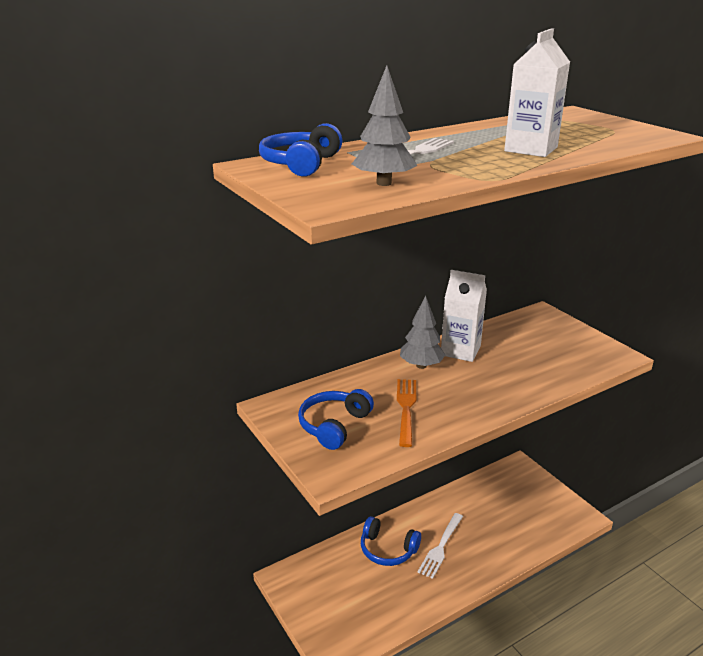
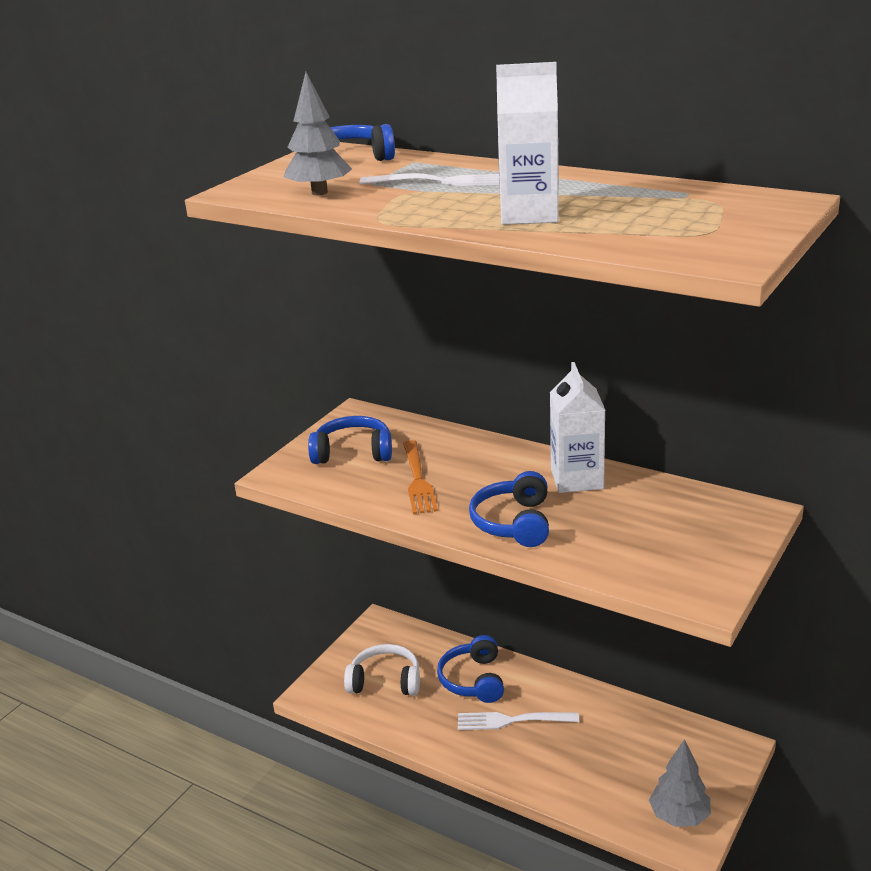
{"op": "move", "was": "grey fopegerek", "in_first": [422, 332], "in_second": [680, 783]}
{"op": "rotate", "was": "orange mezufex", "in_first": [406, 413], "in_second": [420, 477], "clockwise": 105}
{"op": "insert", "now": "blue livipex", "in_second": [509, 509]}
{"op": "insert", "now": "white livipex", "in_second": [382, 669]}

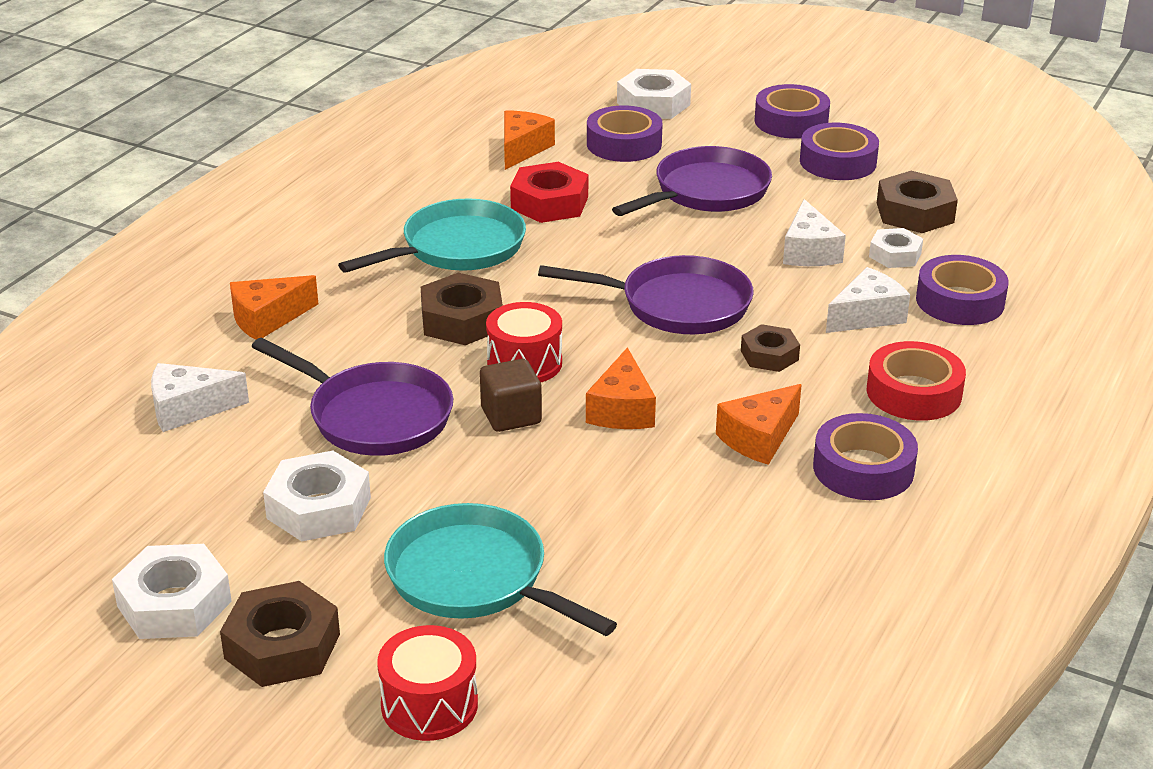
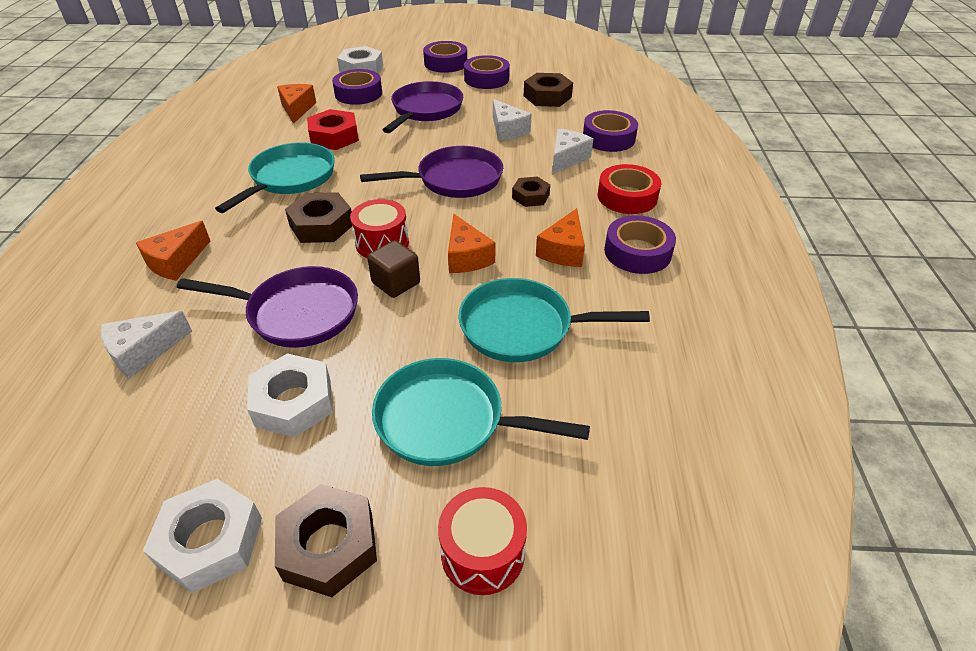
{"op": "delete", "was": "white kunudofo", "in_first": [896, 248]}
{"op": "insert", "now": "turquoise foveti", "in_second": [554, 320]}

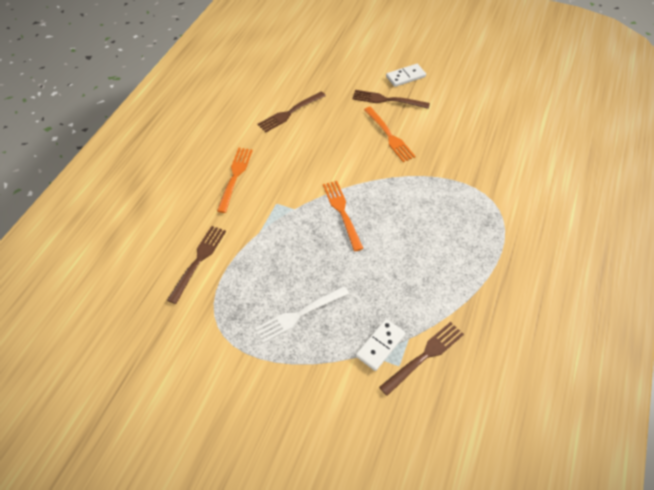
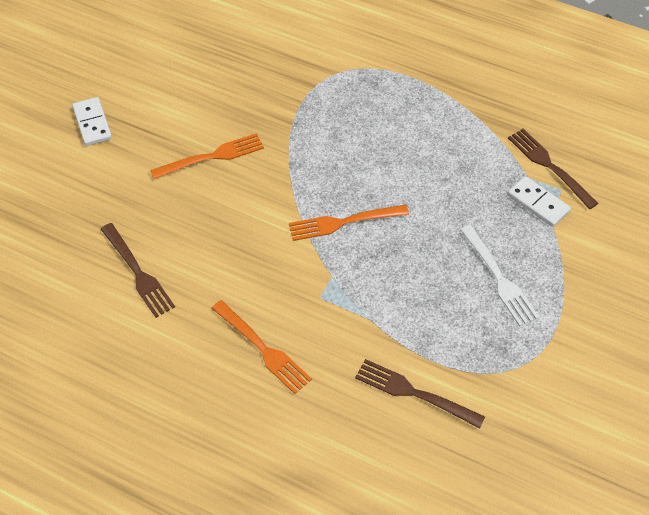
{"op": "delete", "was": "brown mezufex", "in_first": [391, 99]}
{"op": "rotate", "was": "orange mezufex", "in_first": [235, 180], "in_second": [261, 347], "clockwise": -150}

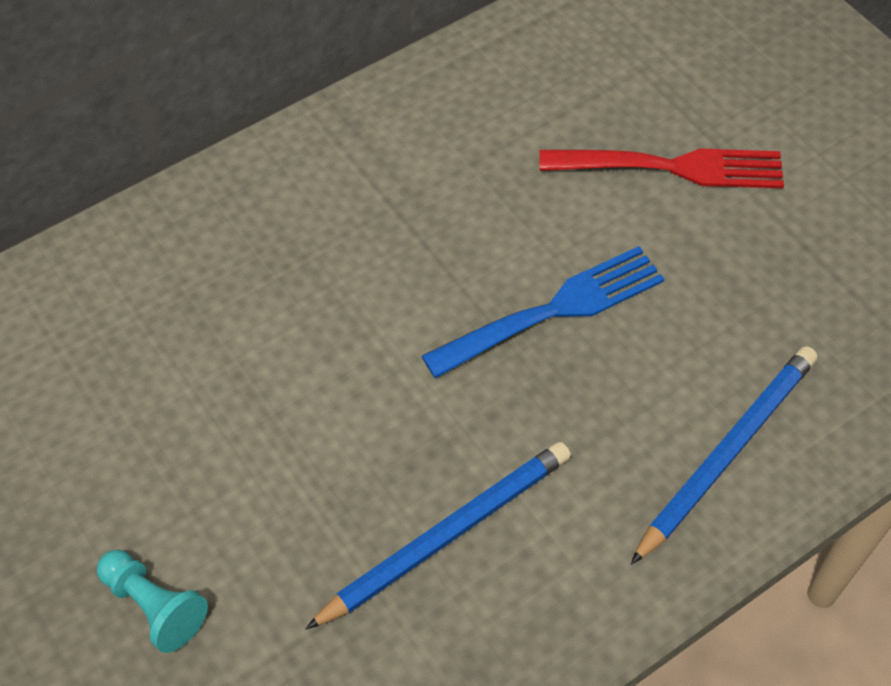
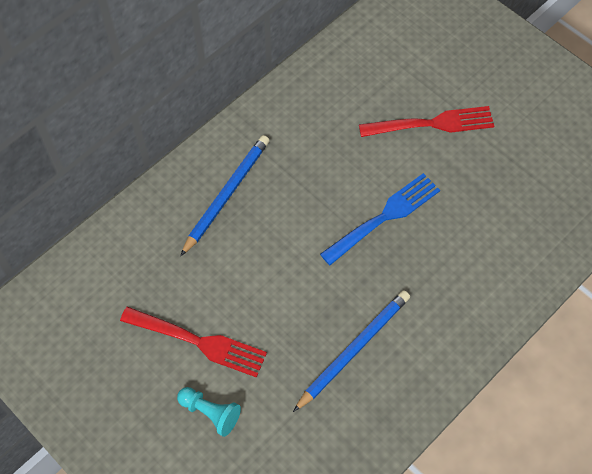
{"op": "move", "was": "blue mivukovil", "in_first": [724, 455], "in_second": [225, 195]}
{"op": "insert", "now": "red mezufex", "in_second": [193, 342]}

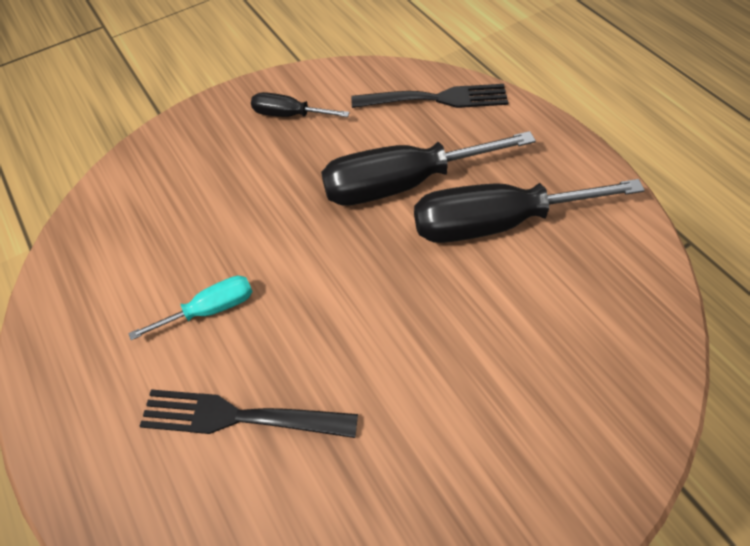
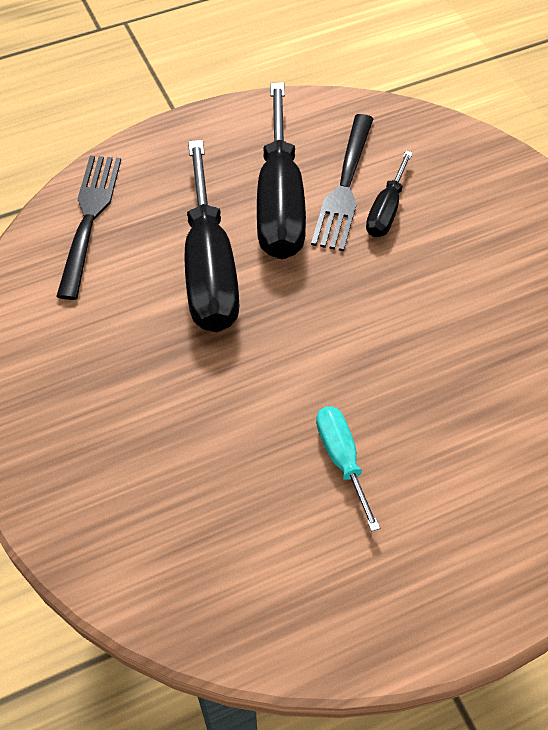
{"op": "move", "was": "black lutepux", "in_first": [300, 104], "in_second": [389, 193]}
{"op": "move", "was": "black mezufex", "in_first": [249, 413], "in_second": [342, 182]}

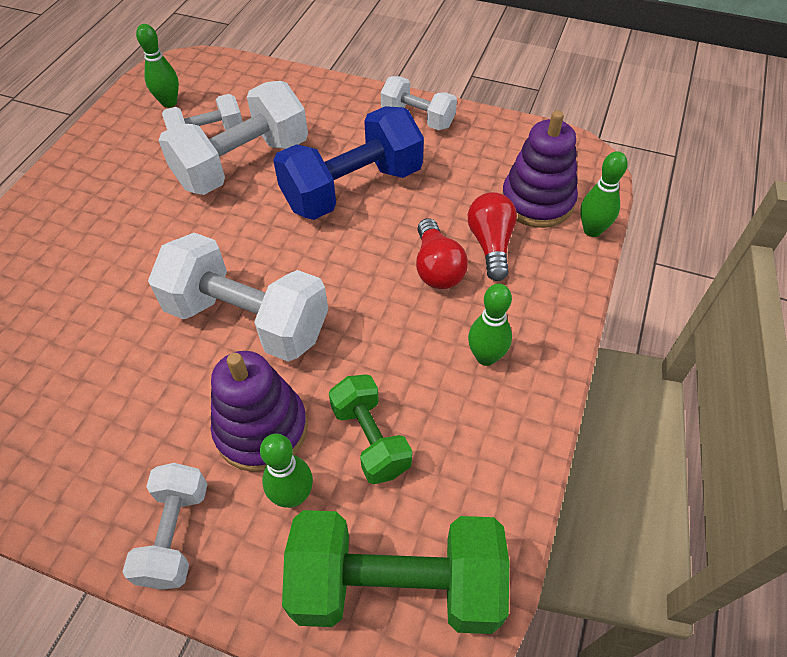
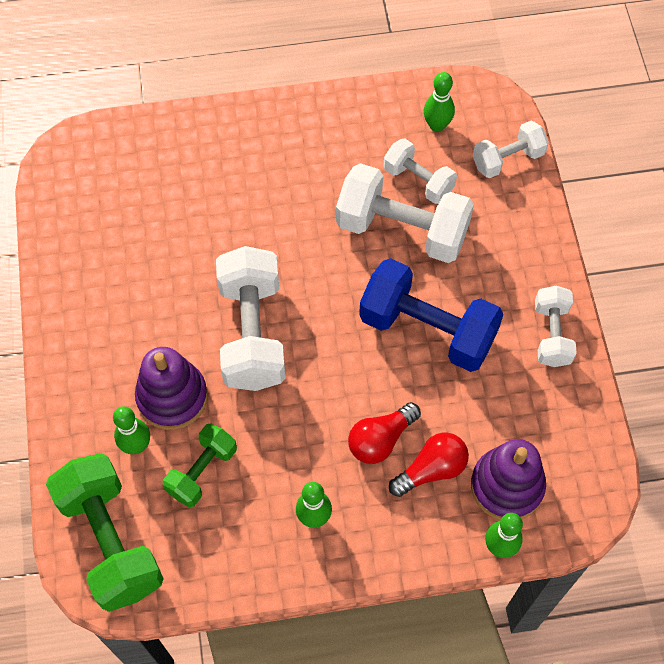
{"op": "move", "was": "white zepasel", "in_first": [165, 526], "in_second": [511, 149]}

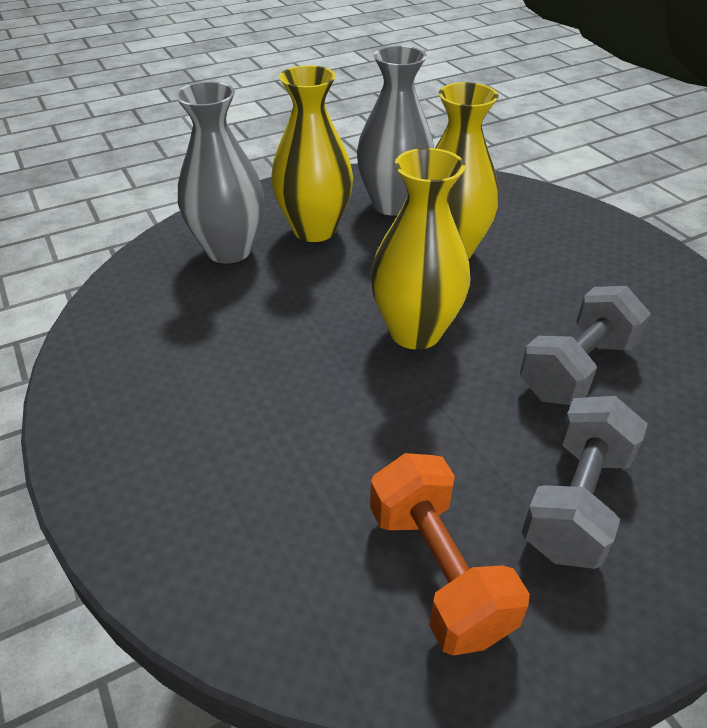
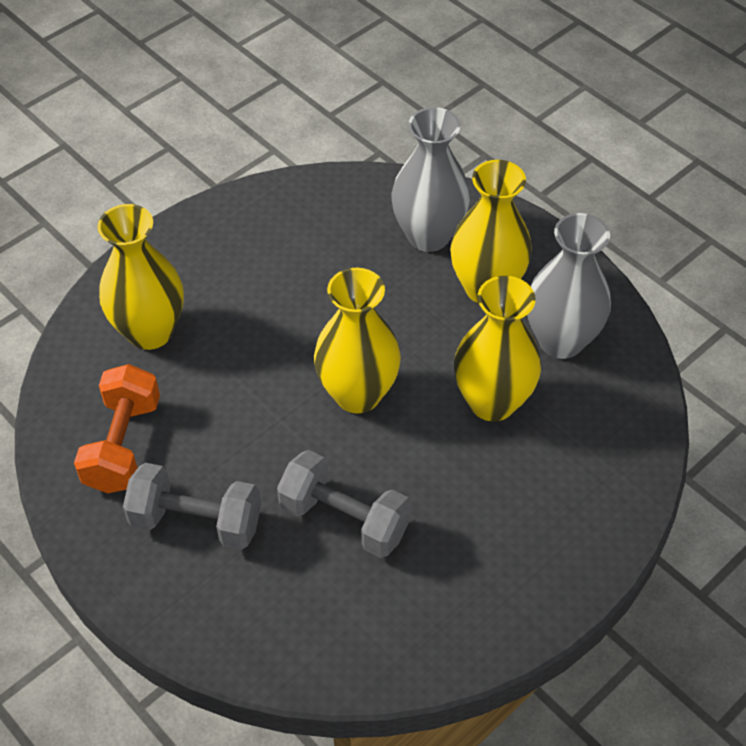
{"op": "rotate", "was": "orange zepasel", "in_first": [450, 554], "in_second": [117, 429], "clockwise": -45}
{"op": "insert", "now": "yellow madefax", "in_second": [140, 277]}

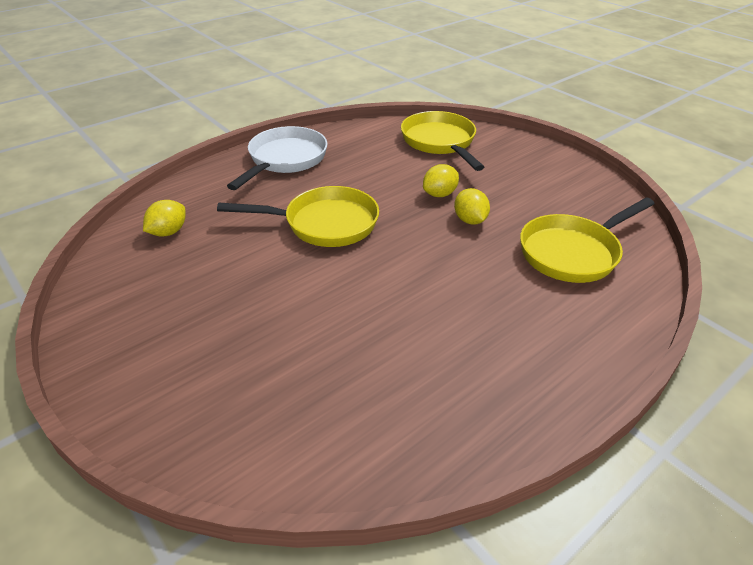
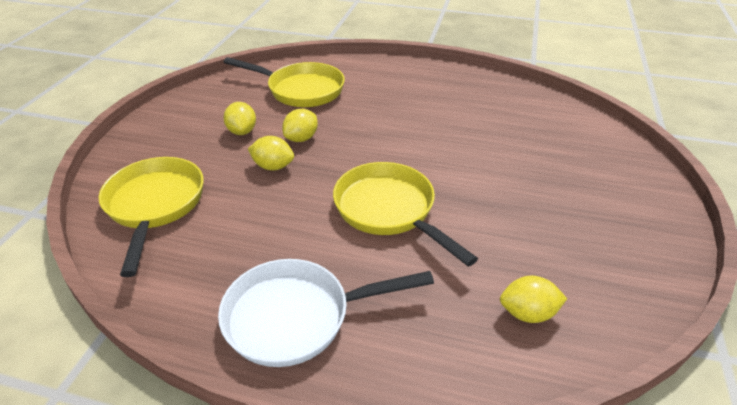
{"op": "rotate", "was": "yellow foveti", "in_first": [442, 141], "in_second": [151, 217], "clockwise": 135}
{"op": "insert", "now": "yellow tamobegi", "in_second": [239, 118]}

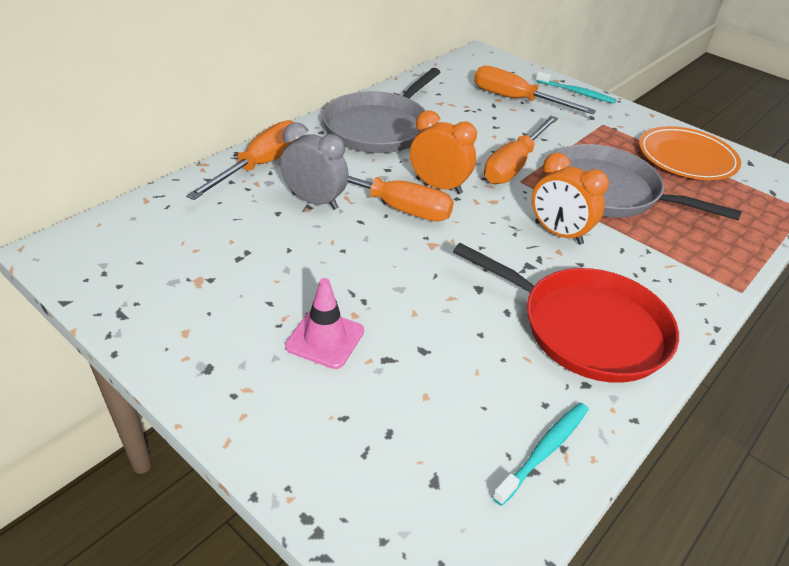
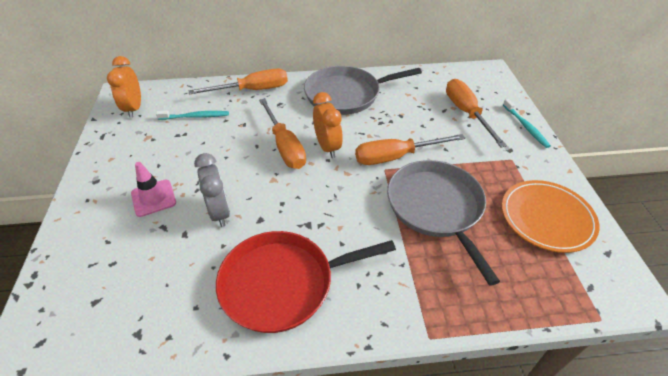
{"op": "move", "was": "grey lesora", "in_first": [314, 166], "in_second": [212, 190]}
{"op": "move", "was": "orange lesora", "in_first": [570, 199], "in_second": [124, 87]}
{"op": "rotate", "was": "red foveti", "in_first": [566, 313], "in_second": [306, 282], "clockwise": 90}
{"op": "move", "was": "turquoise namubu", "in_first": [540, 454], "in_second": [192, 115]}

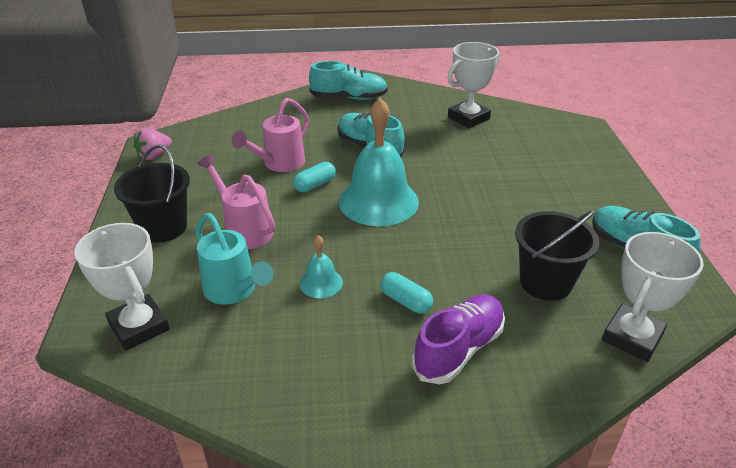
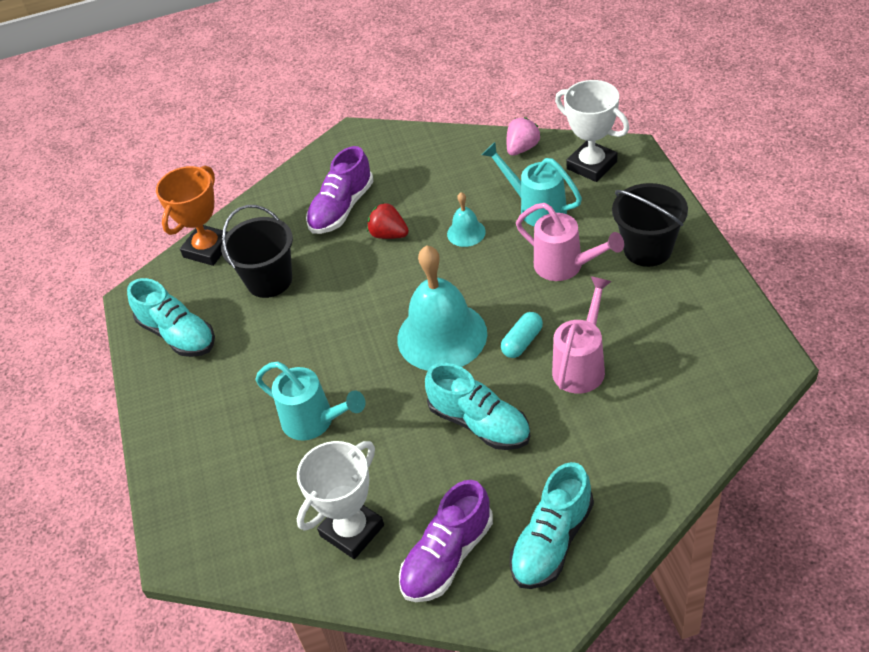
{"op": "rotate", "was": "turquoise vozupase", "in_first": [348, 80], "in_second": [552, 525], "clockwise": -45}
{"op": "move", "was": "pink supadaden", "in_first": [153, 144], "in_second": [524, 136]}
{"op": "recolor", "was": "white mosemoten", "now": "orange mosemoten", "in_first": [653, 297], "in_second": [192, 216]}
{"op": "replace", "was": "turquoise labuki", "now": "red supadaden", "in_first": [406, 293], "in_second": [388, 221]}
{"op": "insert", "now": "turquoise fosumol", "in_second": [310, 401]}
{"op": "insert", "now": "purple vozupase", "in_second": [446, 541]}

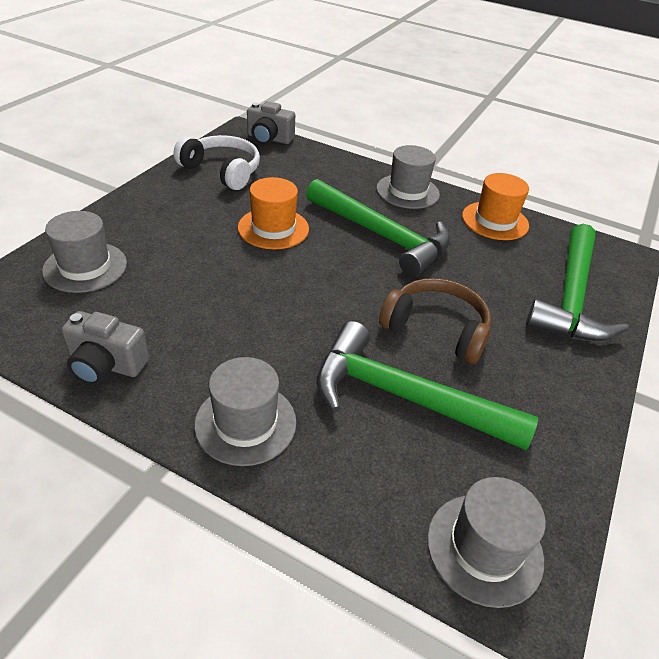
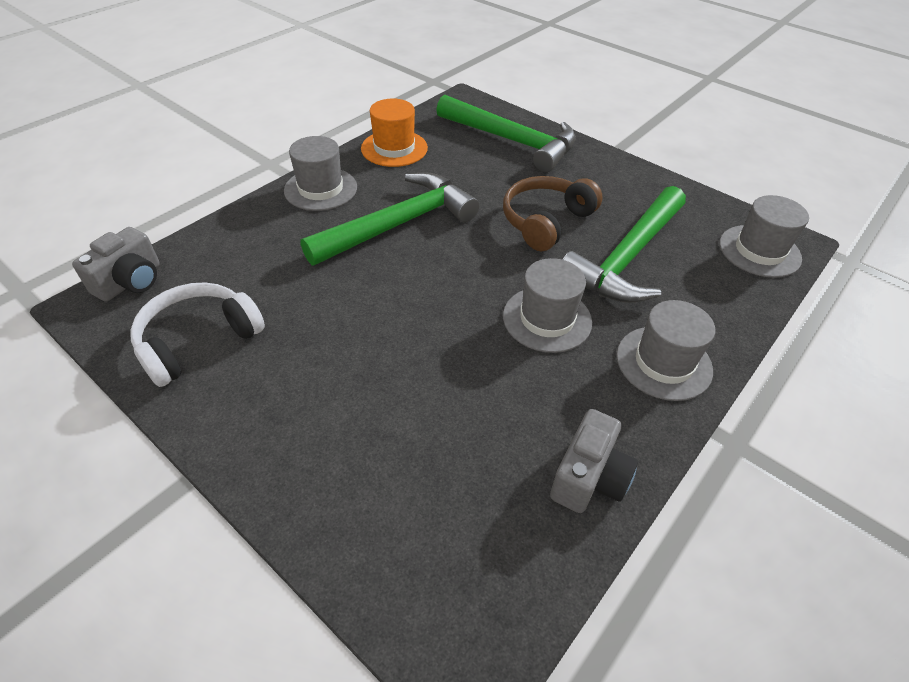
{"op": "delete", "was": "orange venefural", "in_first": [273, 213]}
{"op": "move", "was": "grey venefural", "in_first": [84, 252], "in_second": [547, 305]}

